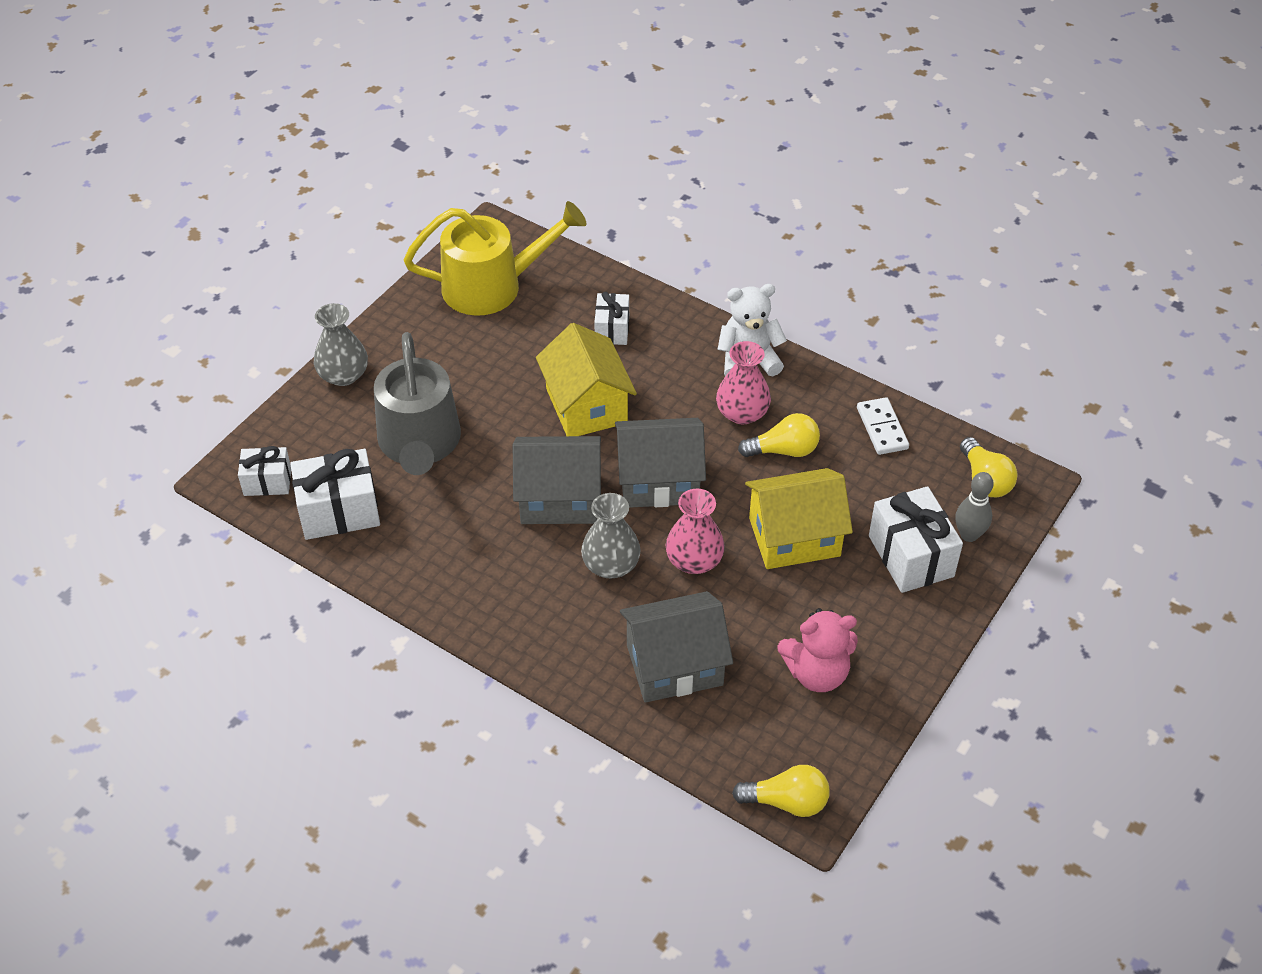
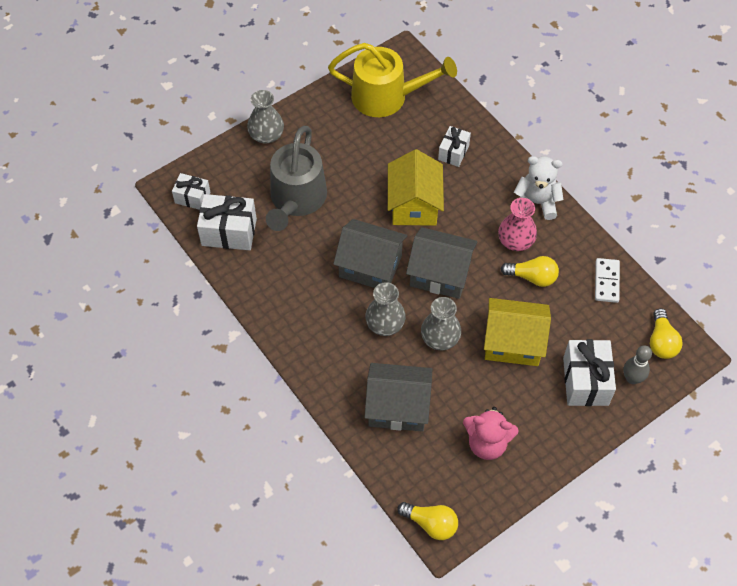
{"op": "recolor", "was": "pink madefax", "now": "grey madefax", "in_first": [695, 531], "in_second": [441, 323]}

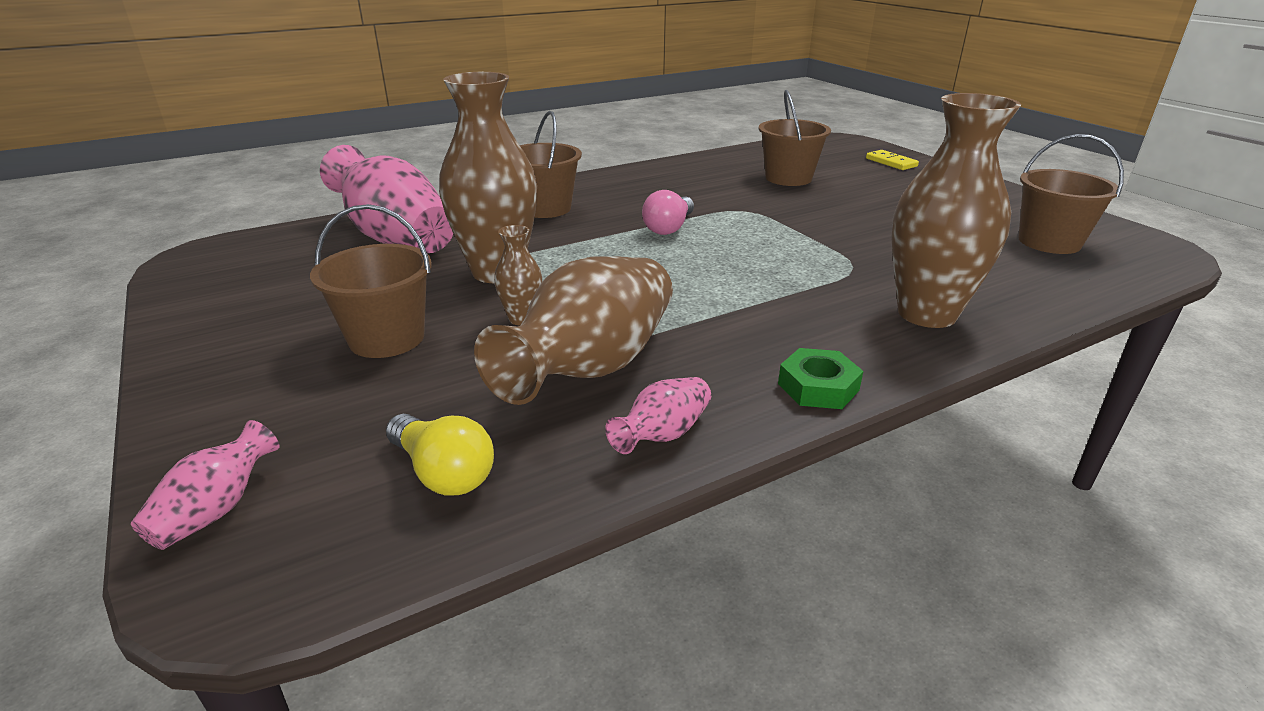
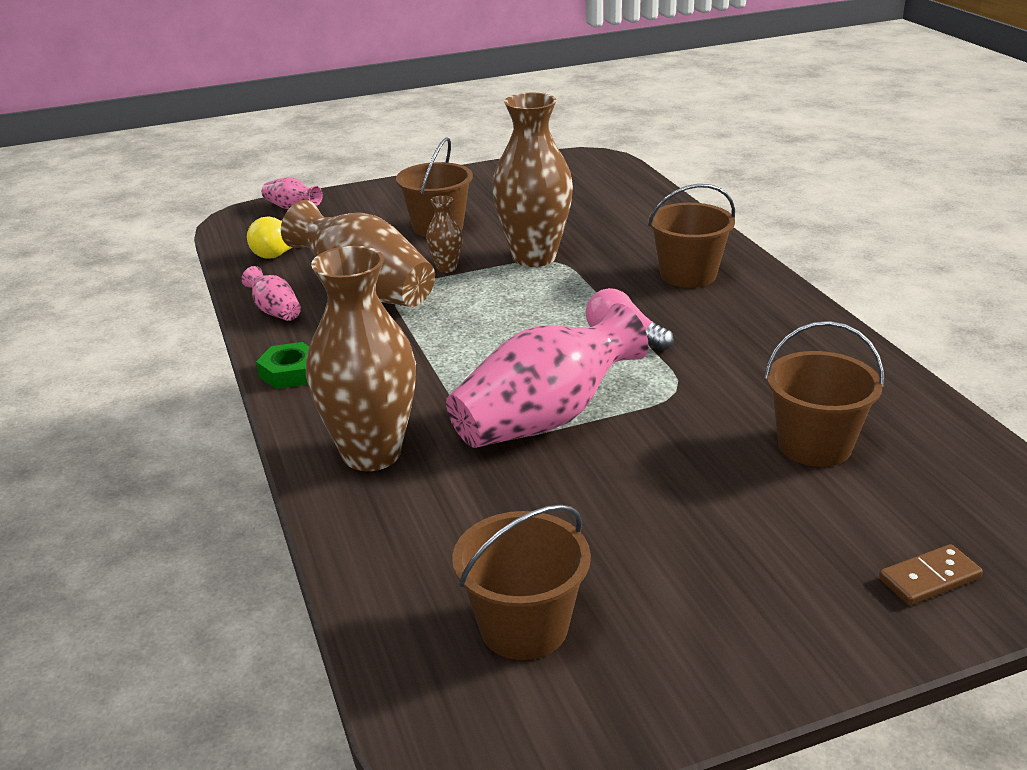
{"op": "move", "was": "pink madefax", "in_first": [386, 199], "in_second": [547, 375]}
{"op": "recolor", "was": "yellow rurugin", "now": "brown rurugin", "in_first": [892, 160], "in_second": [931, 574]}

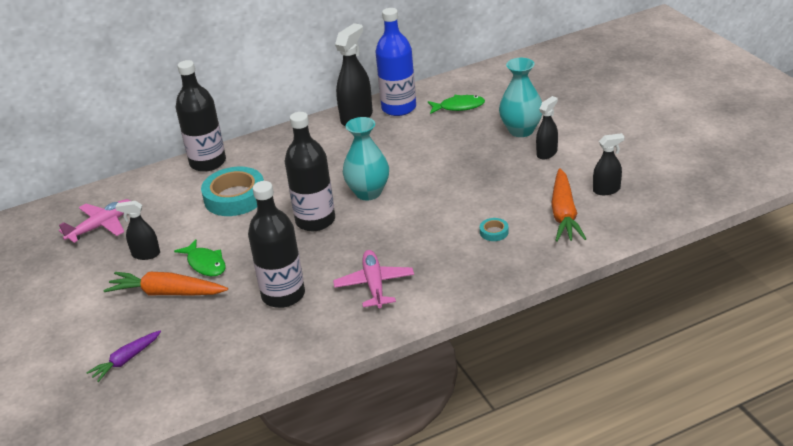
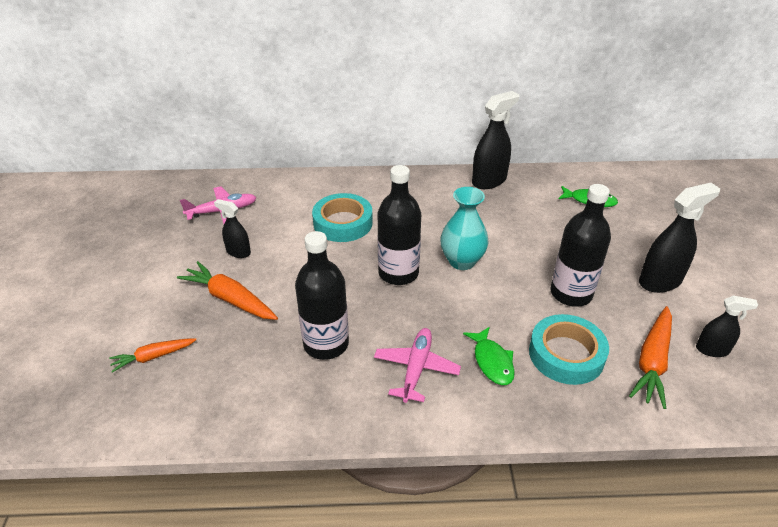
{"op": "delete", "was": "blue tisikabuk", "in_first": [395, 62]}
{"op": "delete", "was": "turquoise madefax", "in_first": [520, 97]}
{"op": "move", "was": "black tisikabuk", "in_first": [201, 116], "in_second": [580, 245]}
{"op": "resize", "was": "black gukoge", "in_first": [547, 127], "in_second": [679, 238], "ratio": 1.72}
{"op": "resize", "was": "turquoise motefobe", "in_first": [494, 229], "in_second": [569, 349], "ratio": 2.35}
{"op": "move", "was": "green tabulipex", "in_first": [200, 257], "in_second": [489, 356]}
{"op": "recolor", "was": "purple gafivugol", "now": "orange gafivugol", "in_first": [123, 356], "in_second": [152, 355]}

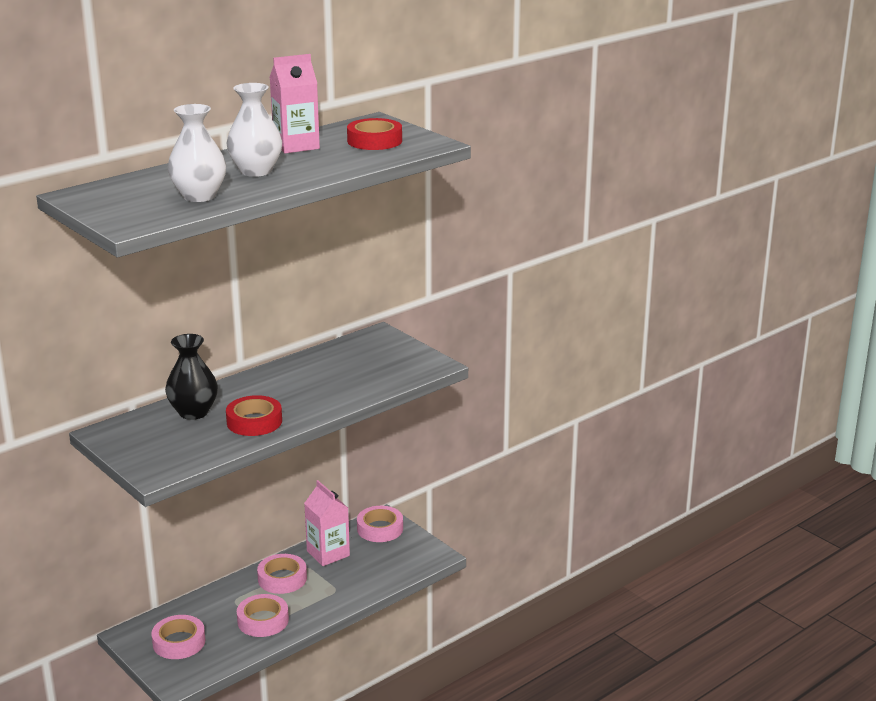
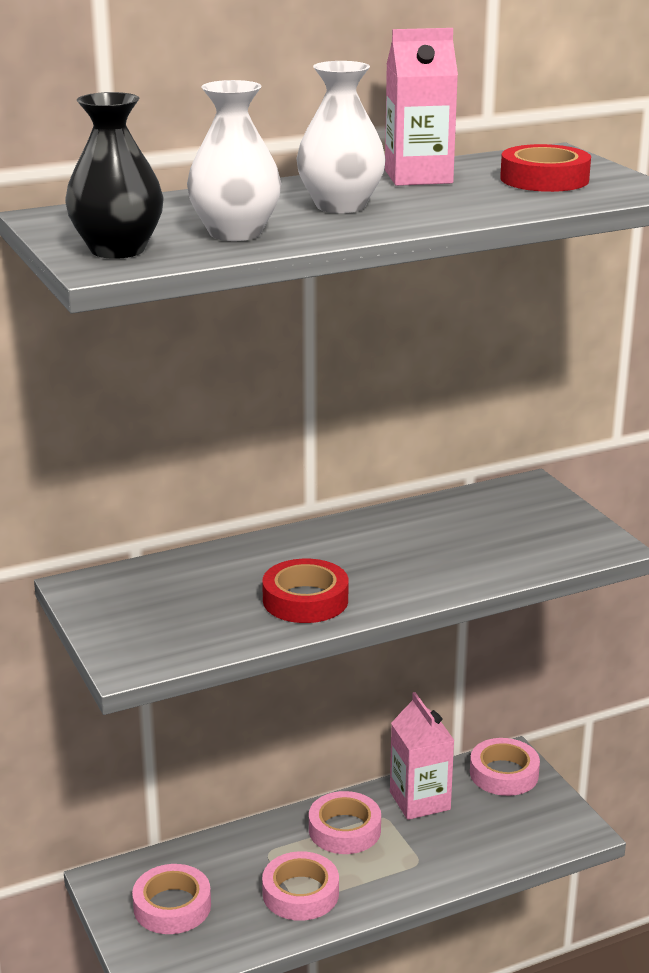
{"op": "move", "was": "black madefax", "in_first": [191, 377], "in_second": [114, 175]}

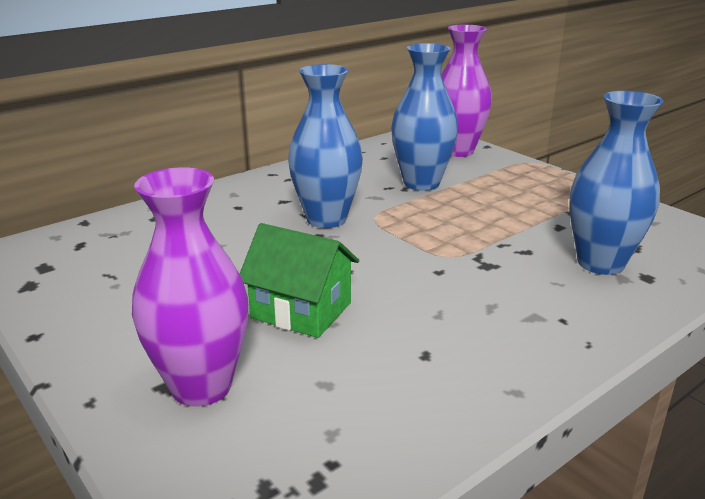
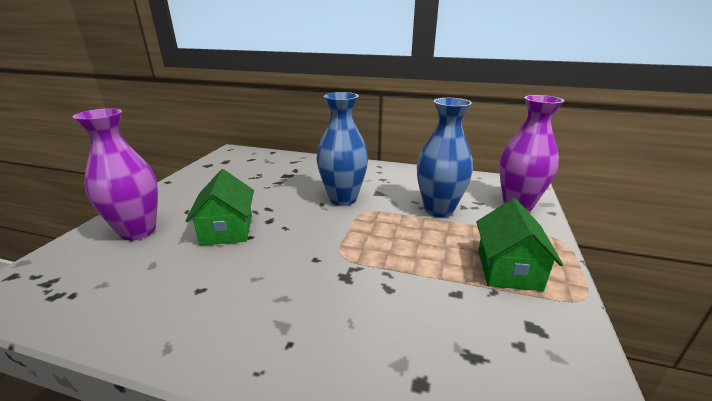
{"op": "delete", "was": "blue madefax", "in_first": [616, 183]}
{"op": "insert", "now": "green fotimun", "in_second": [519, 244]}

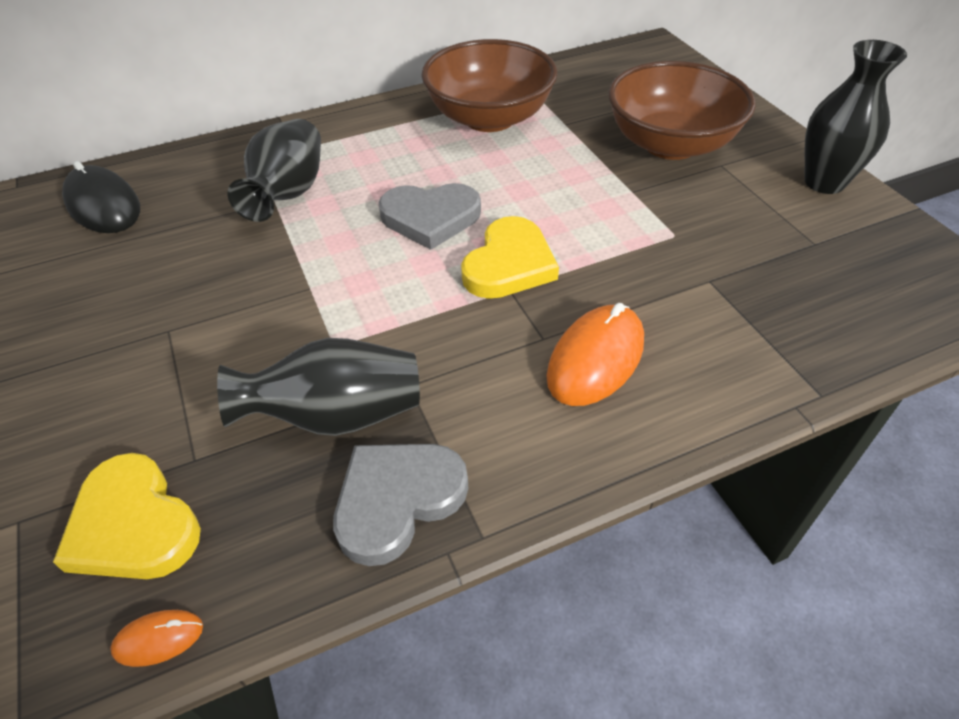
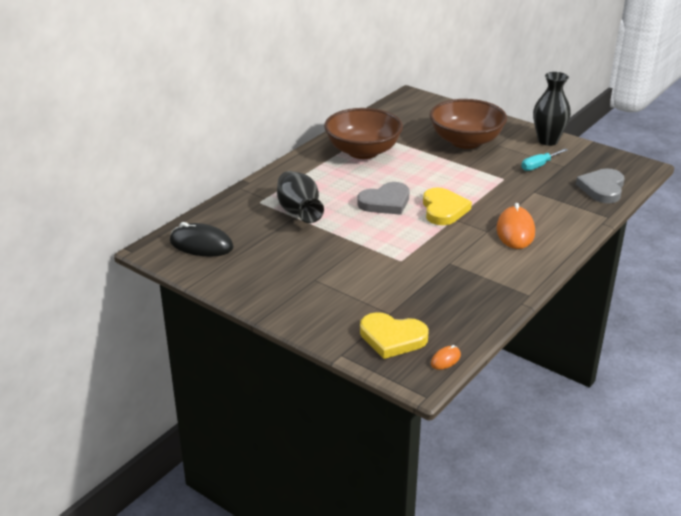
{"op": "delete", "was": "black madefax", "in_first": [318, 387]}
{"op": "move", "was": "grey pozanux", "in_first": [400, 505], "in_second": [600, 185]}
{"op": "insert", "now": "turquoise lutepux", "in_second": [544, 160]}

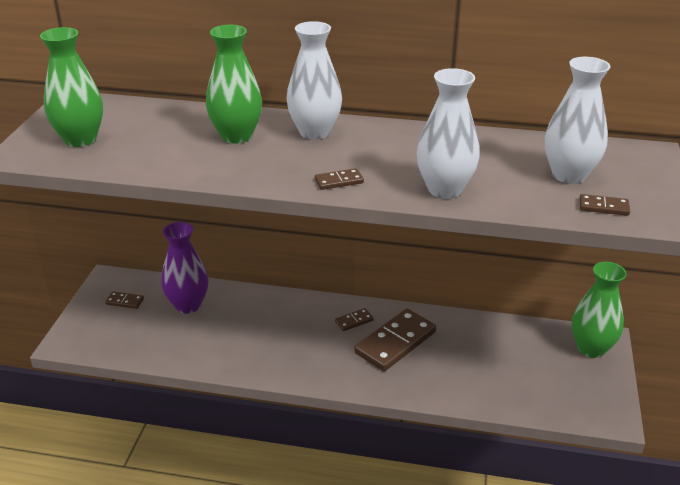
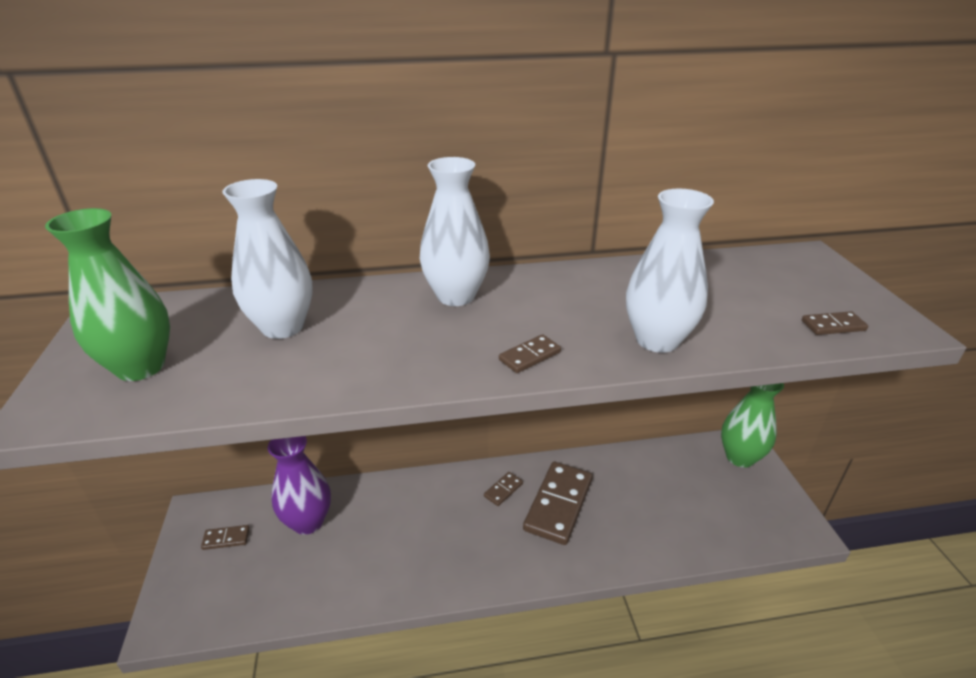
{"op": "delete", "was": "green madefax", "in_first": [234, 84]}
{"op": "move", "was": "white madefax", "in_first": [577, 120], "in_second": [267, 259]}

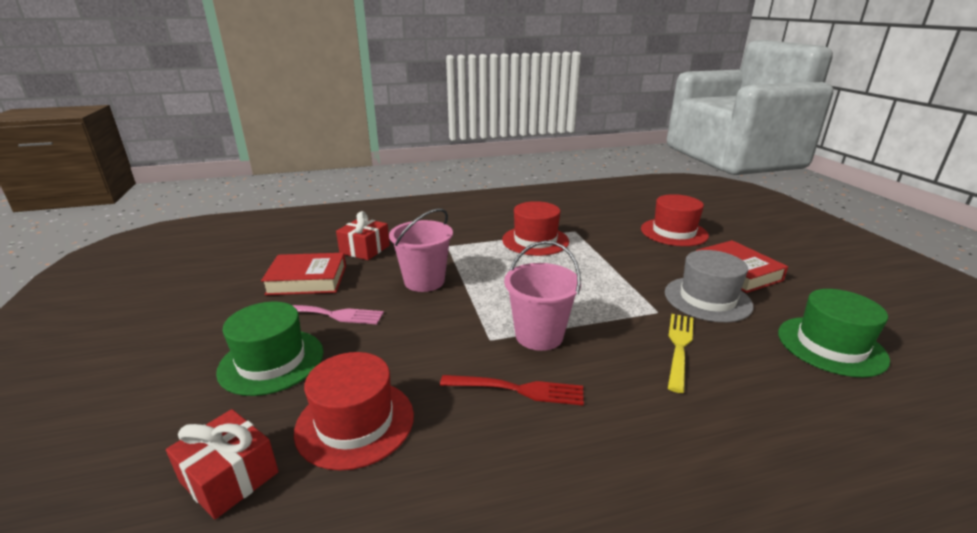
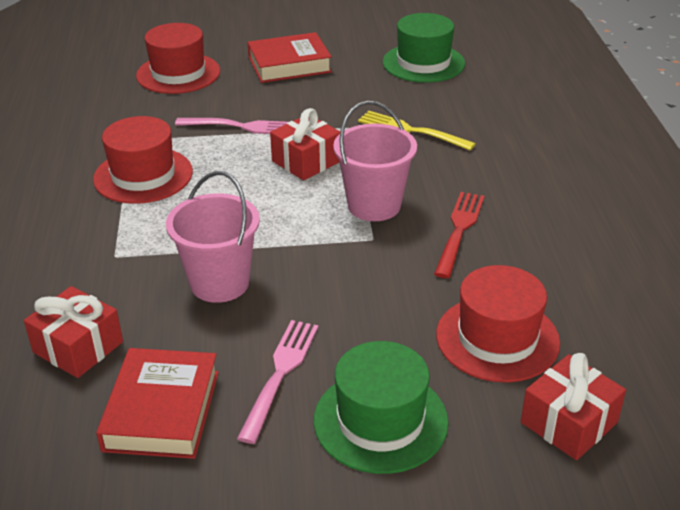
{"op": "delete", "was": "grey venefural", "in_first": [709, 286]}
{"op": "insert", "now": "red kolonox", "in_second": [305, 144]}
{"op": "insert", "now": "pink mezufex", "in_second": [231, 126]}

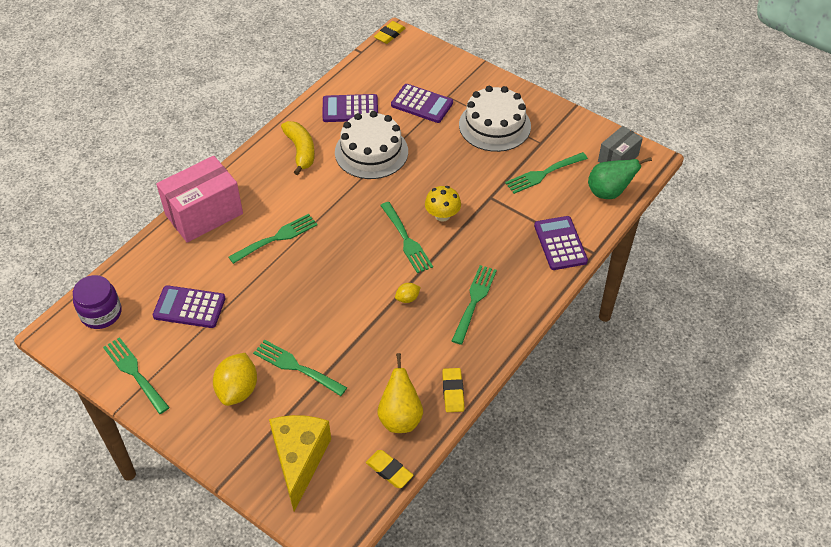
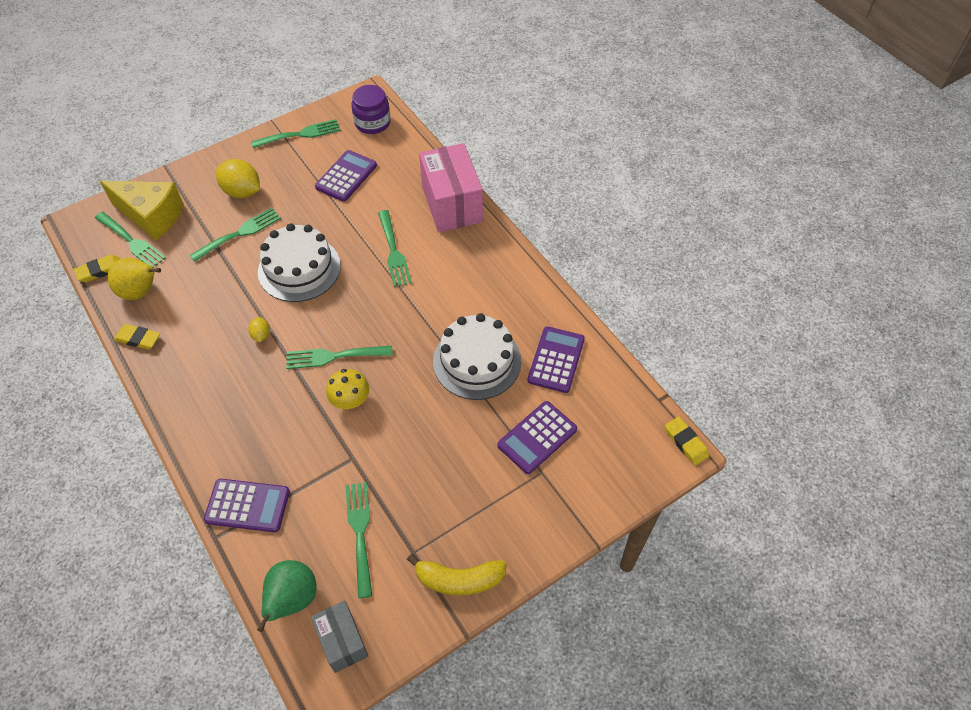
{"op": "move", "was": "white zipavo", "in_first": [495, 119], "in_second": [299, 262]}
{"op": "move", "was": "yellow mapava", "in_first": [298, 148], "in_second": [457, 575]}
{"op": "move", "was": "green mezufex", "in_first": [474, 305], "in_second": [130, 240]}

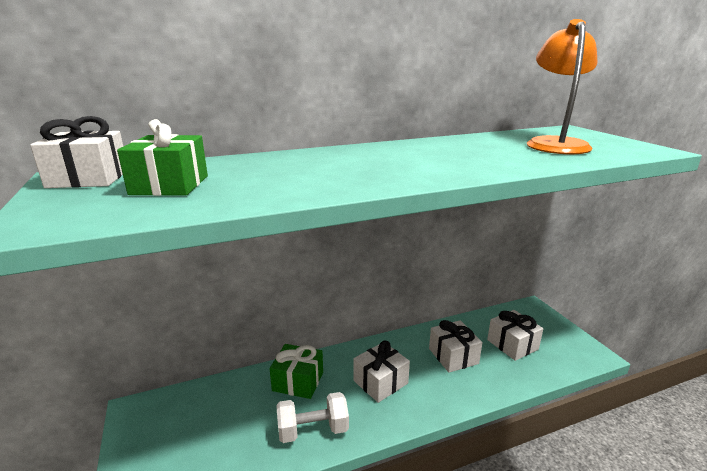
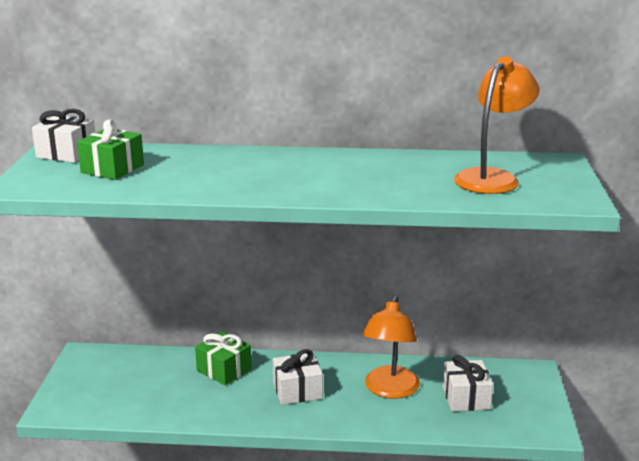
{"op": "replace", "was": "white kolonox", "now": "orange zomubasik", "in_first": [456, 346], "in_second": [391, 347]}
{"op": "delete", "was": "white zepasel", "in_first": [313, 417]}

